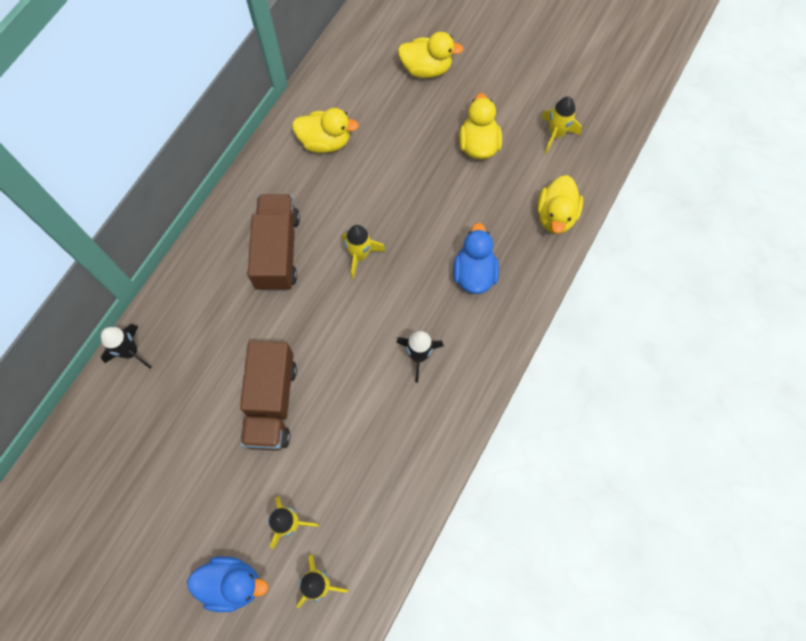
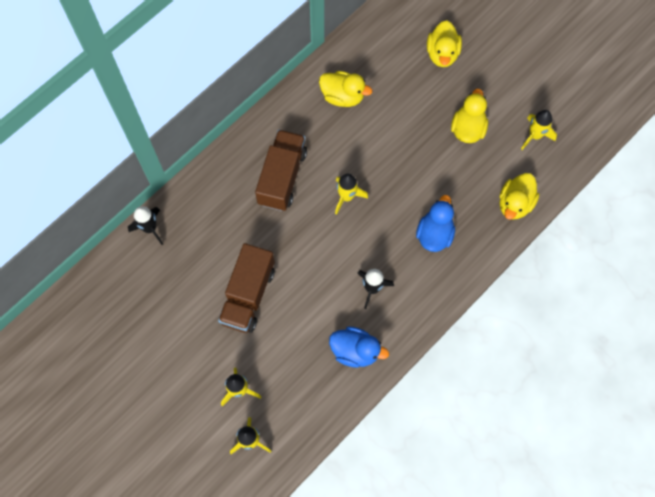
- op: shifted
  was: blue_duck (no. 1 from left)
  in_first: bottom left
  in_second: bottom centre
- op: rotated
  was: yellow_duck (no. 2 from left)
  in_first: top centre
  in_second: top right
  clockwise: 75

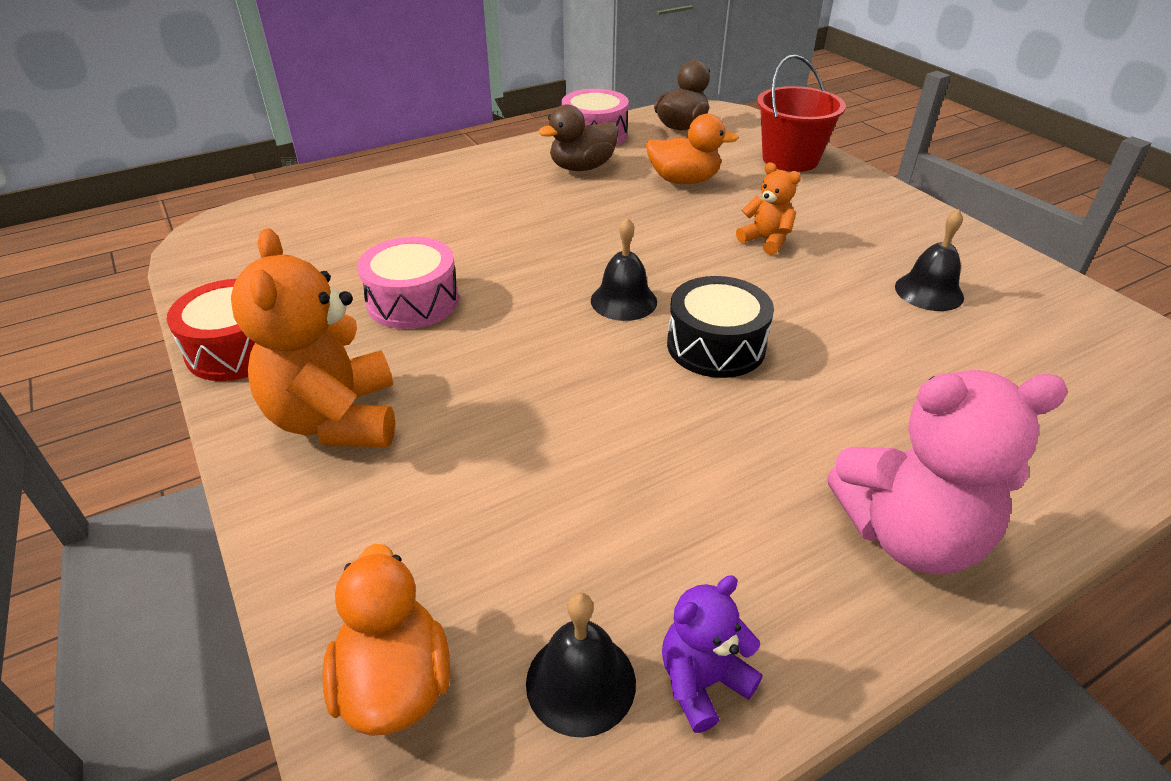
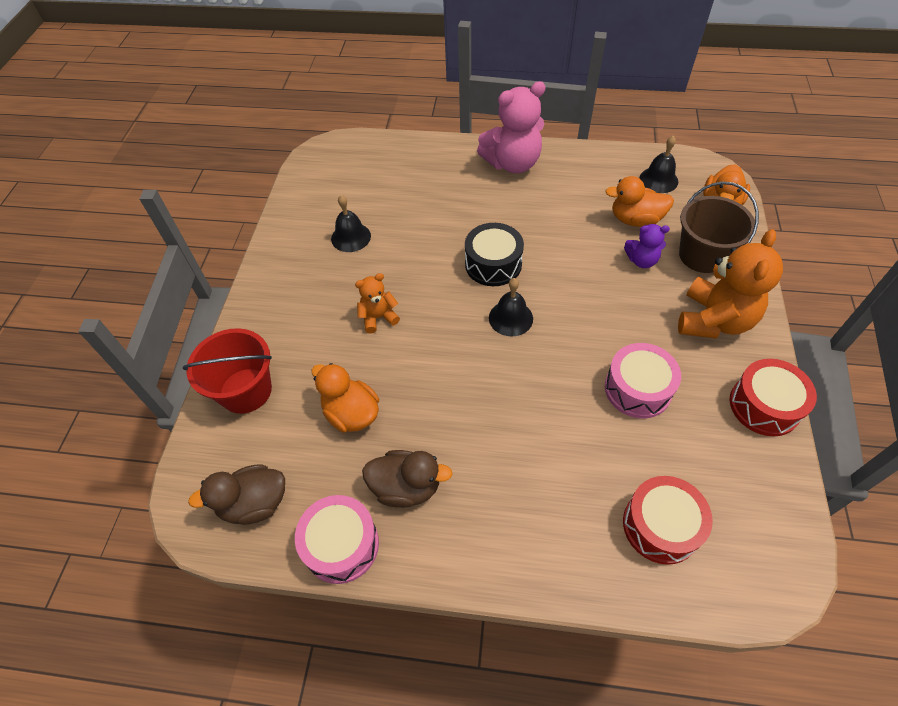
- op: shifted
  was: purple_teddy_bear
  in_first: bottom centre
  in_second: middle right
- op: rotated
  was: orange_teddy_bear (no. 2 from left in the first image)
  in_first: top centre
  in_second: centre
  clockwise: 75
- op: rotated
  was: pink_teddy_bear
  in_first: middle right
  in_second: top centre
  clockwise: 120
- op: new
  now: orange_duck (no. 2 from left)
  in_second: top right
- op: new
  now: red_drum (no. 1 from left)
  in_second: bottom right
- op: new
  now: brown_bucket
  in_second: top right

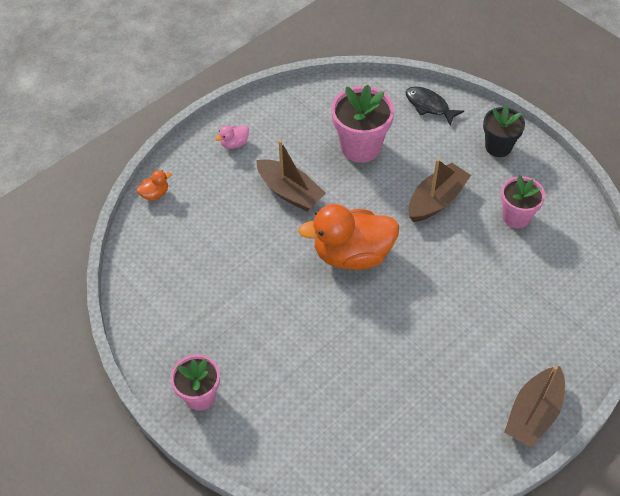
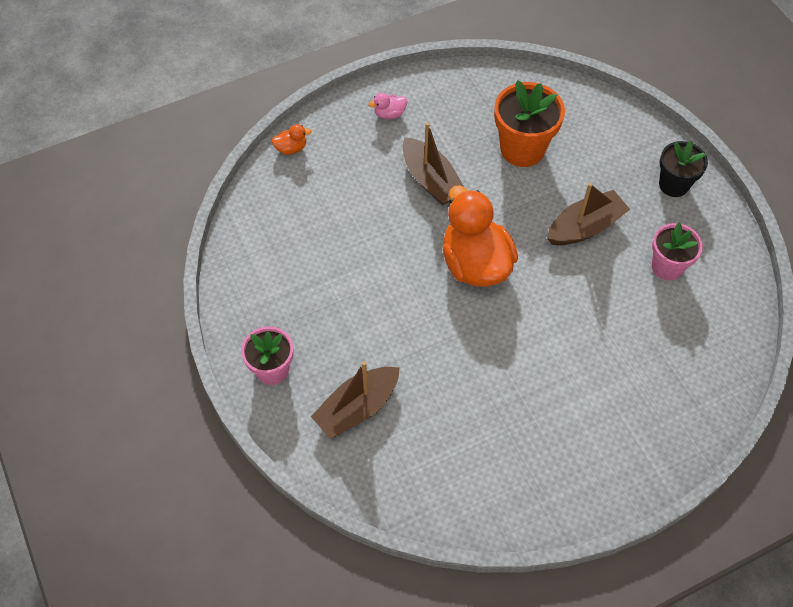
- op: rotated
  was: orange_duck (no. 2 from left)
  in_first: centre
  in_second: centre
  clockwise: 60
- op: repainted
  was: pink_flower_pot (no. 2 from left)
  now: orange_flower_pot
  in_first: top centre
  in_second: top right
- op: gone
  was: black_fish
  in_first: top right
- op: shifted
  was: brown_boat (no. 3 from left in the first image)
  now: brown_boat (no. 1 from left)
  in_first: bottom right
  in_second: centre

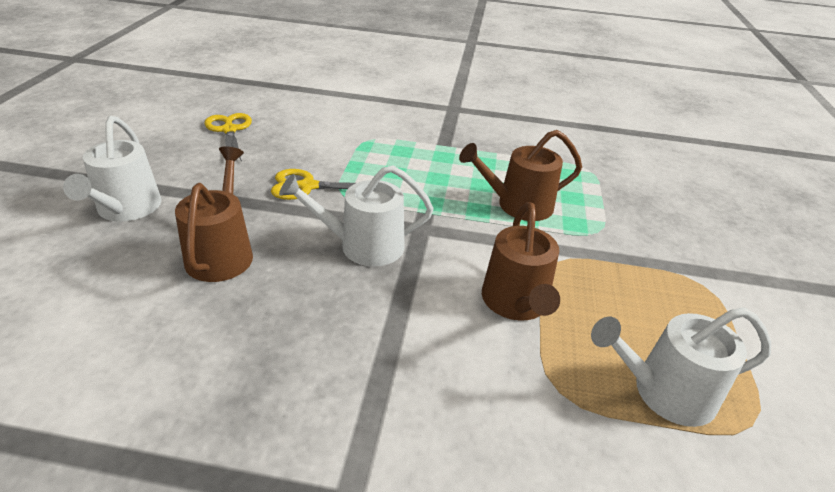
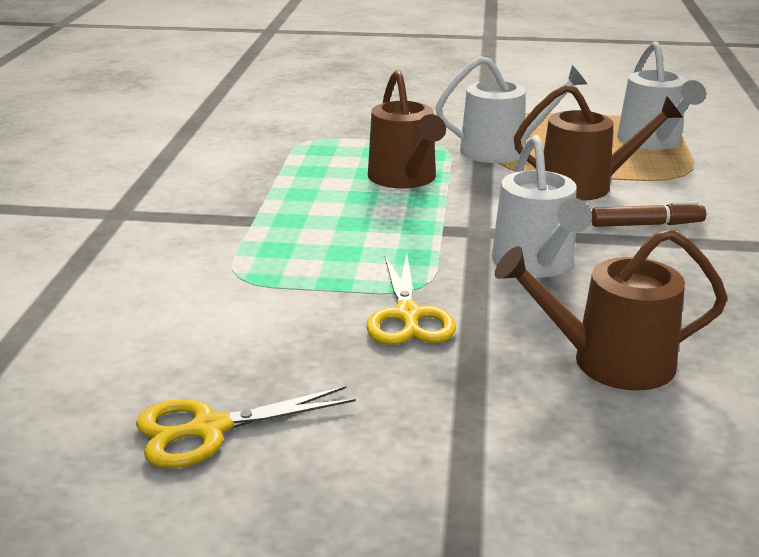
- op: shifted
  was: white_watering_can (no. 1 from left)
  in_first: middle left
  in_second: top right
- op: new
  now: brown_marker
  in_second: middle right

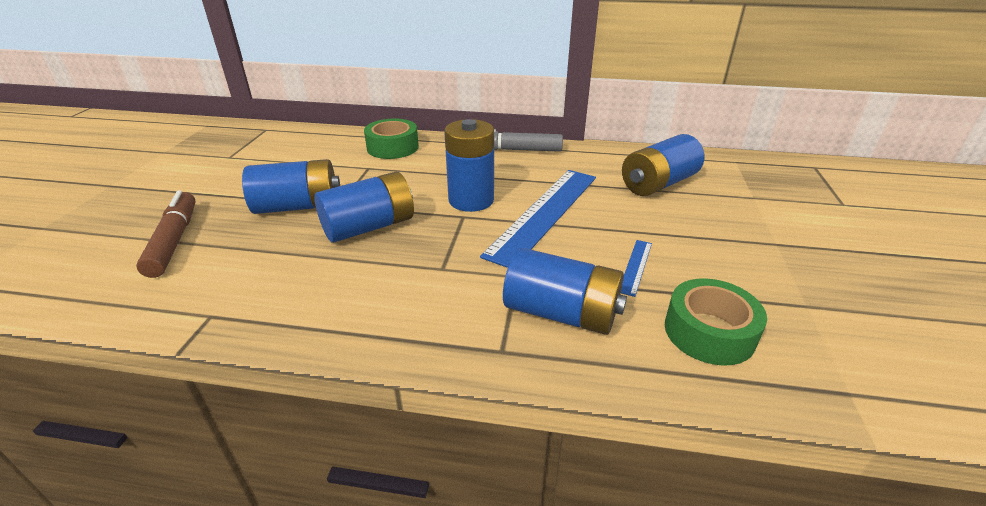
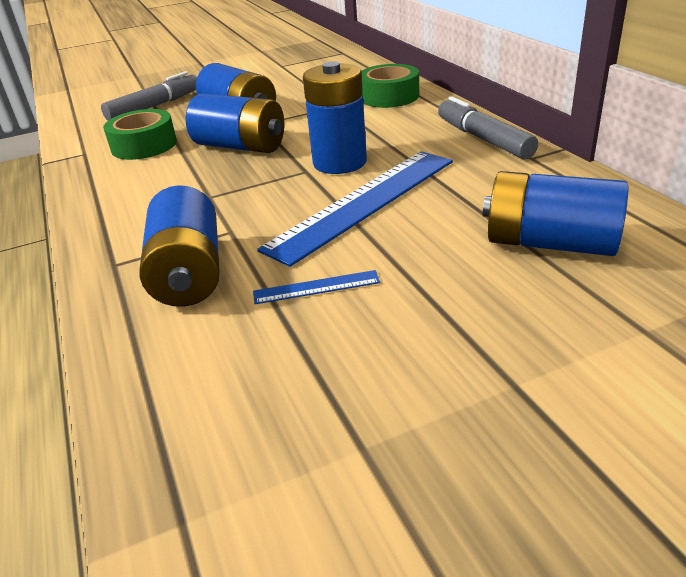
- op: repainted
  was: brown_marker
  now: grey_marker (no. 1 from left)
  in_first: middle left
  in_second: top left
- op: rotated
  was: blue_ruler (no. 1 from left in the first image)
  in_first: centre
  in_second: centre
  clockwise: -45
- op: shifted
  was: green_tape (no. 2 from left in the first image)
  now: green_tape (no. 1 from left)
  in_first: middle right
  in_second: top left

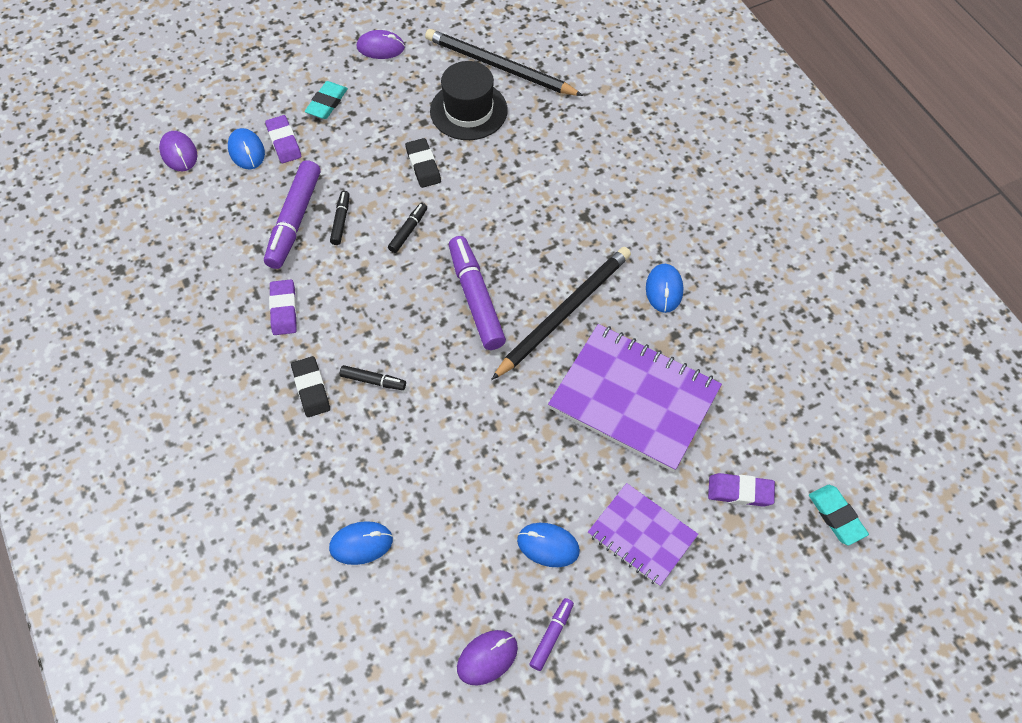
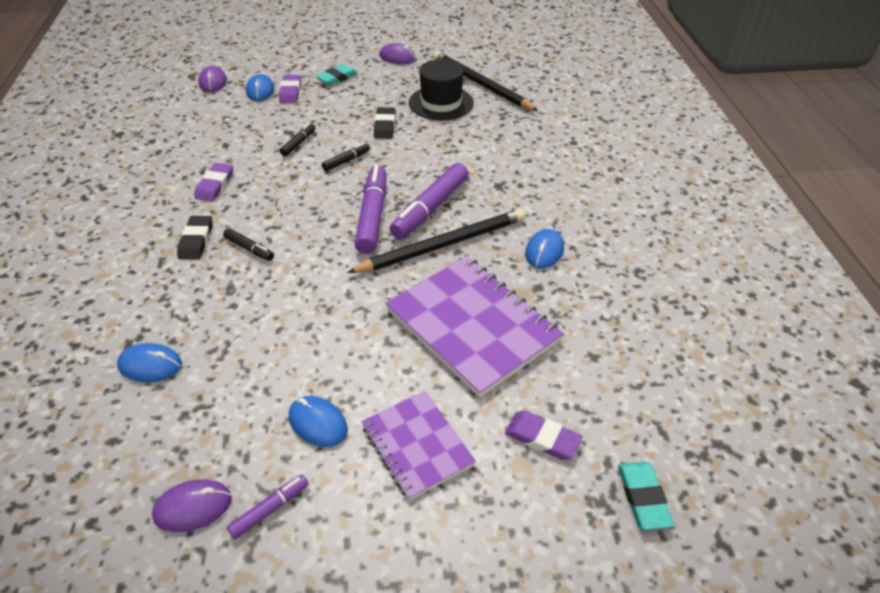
- op: shifted
  was: purple_marker (no. 1 from left in the first image)
  now: purple_marker (no. 3 from left)
  in_first: top left
  in_second: centre

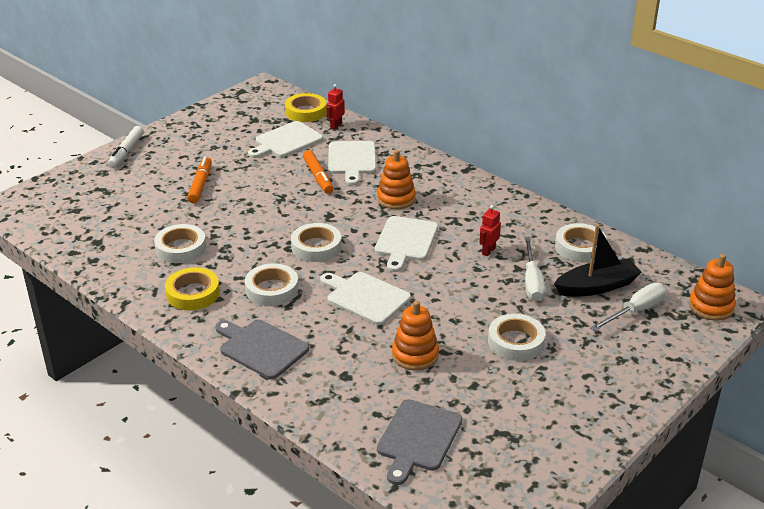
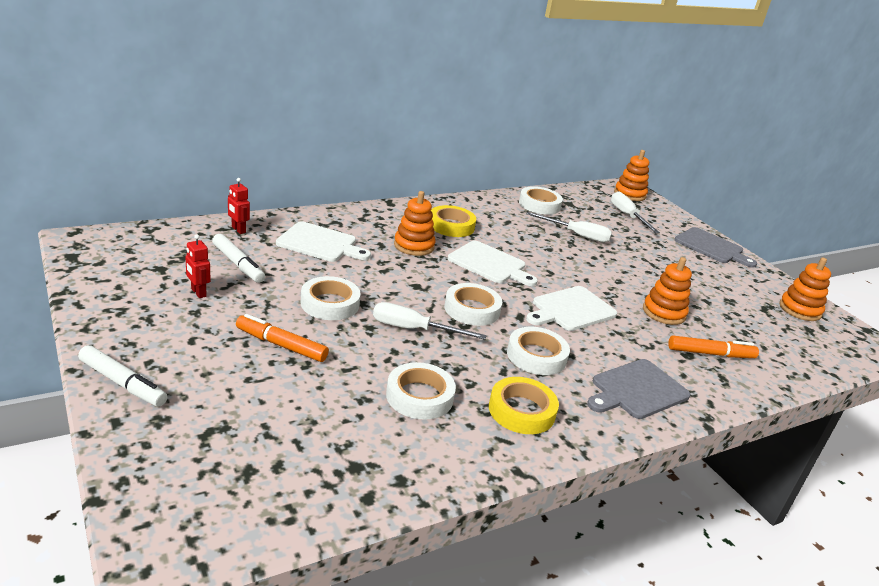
- op: swapped
  was: white_cutting_board (no. 1 from left)
  now: white_marker (no. 2 from left)
  in_first: top centre
  in_second: middle left
- op: shifted
  was: yellow_tape (no. 2 from left in the first image)
  now: yellow_tape (no. 1 from left)
  in_first: top centre
  in_second: centre
- op: shifted
  was: orange_marker (no. 2 from left)
  in_first: centre
  in_second: middle right
- op: shifted
  was: grey_cutting_board (no. 2 from left)
  in_first: bottom centre
  in_second: middle right
- op: shifted
  was: red_robot (no. 2 from left in the first image)
  now: red_robot (no. 1 from left)
  in_first: centre
  in_second: middle left
- op: shifted
  was: white_tape (no. 4 from left in the first image)
  now: white_tape (no. 1 from left)
  in_first: middle right
  in_second: centre
- op: gone
  was: black_boat
  in_first: middle right
- op: new
  now: white_screwdriver (no. 1 from left)
  in_second: centre
- op: new
  now: orange_stacking_toy (no. 4 from left)
  in_second: middle right

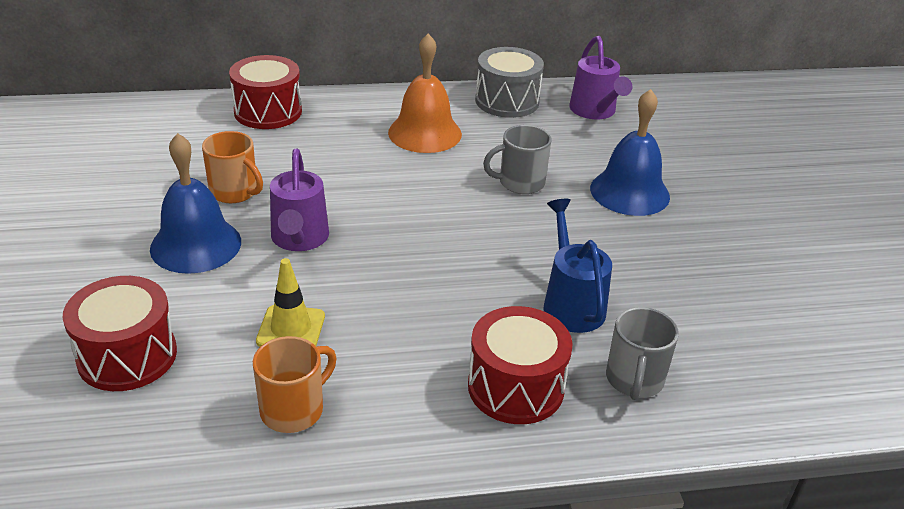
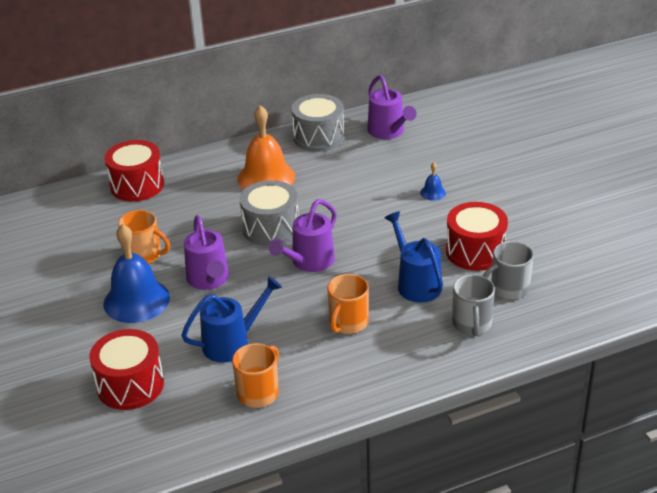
- op: swapped
  was: yellow_traffic_cone
  now: blue_watering_can (no. 1 from left)
  in_first: middle left
  in_second: centre
- op: shifted
  was: red_drum (no. 3 from left)
  in_first: bottom centre
  in_second: middle right
- op: shifted
  was: grey_mug (no. 1 from left in the first image)
  now: grey_mug (no. 2 from left)
  in_first: top centre
  in_second: middle right
- op: scaled
  was: blue_bell (no. 2 from left)
  in_first: top right
  in_second: centre
  ratio: 0.43
- op: new
  now: grey_drum (no. 1 from left)
  in_second: centre
- op: new
  now: purple_watering_can (no. 2 from left)
  in_second: centre
- op: new
  now: orange_mug (no. 3 from left)
  in_second: centre

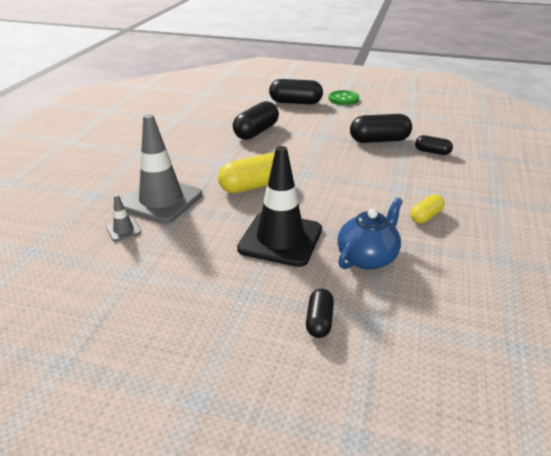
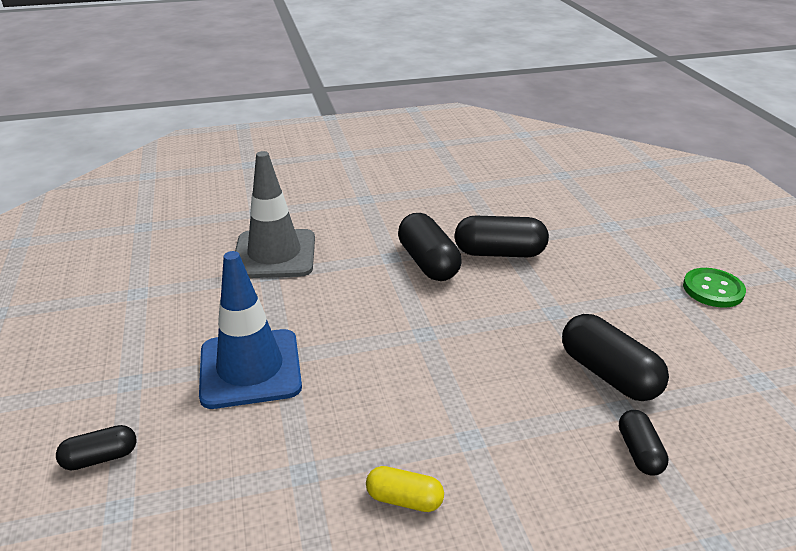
- op: gone
  was: grey_traffic_cone (no. 1 from left)
  in_first: middle left
- op: gone
  was: yellow_capsule (no. 1 from left)
  in_first: centre
- op: repainted
  was: black_traffic_cone
  now: blue_traffic_cone
  in_first: centre
  in_second: middle left
- op: shifted
  was: black_capsule (no. 2 from left)
  in_first: top centre
  in_second: centre
- op: gone
  was: blue_teapot
  in_first: middle right

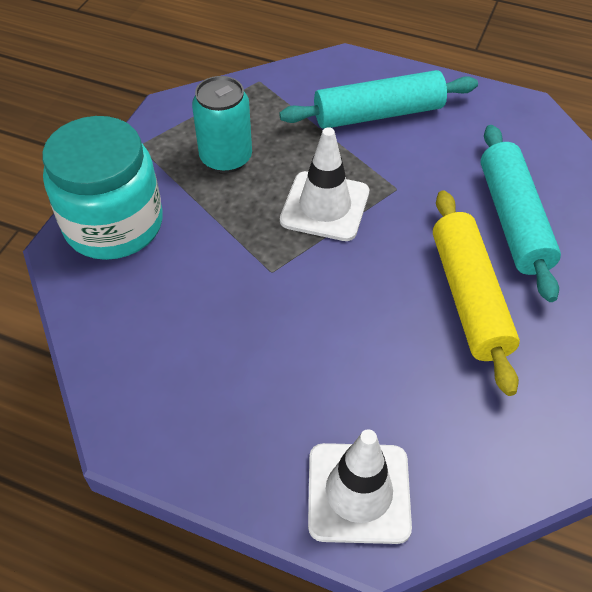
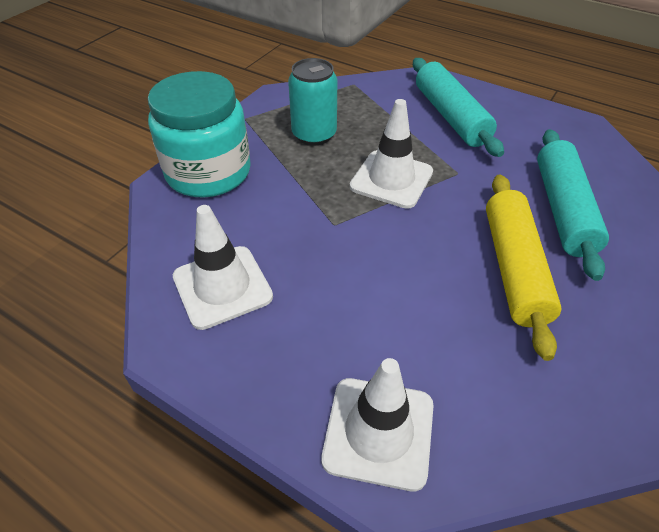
- op: rotated
  was: turquoise_rolling_pin (no. 1 from left)
  in_first: top centre
  in_second: top right
  clockwise: 75
- op: new
  now: white_traffic_cone (no. 1 from left)
  in_second: centre

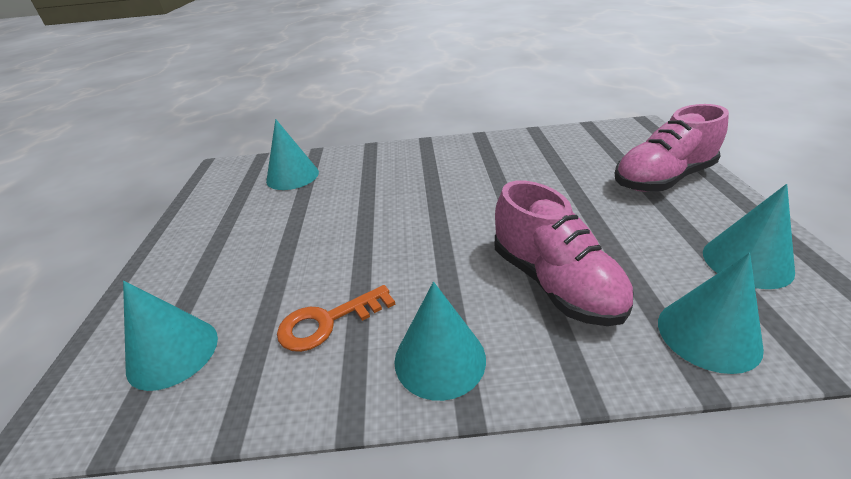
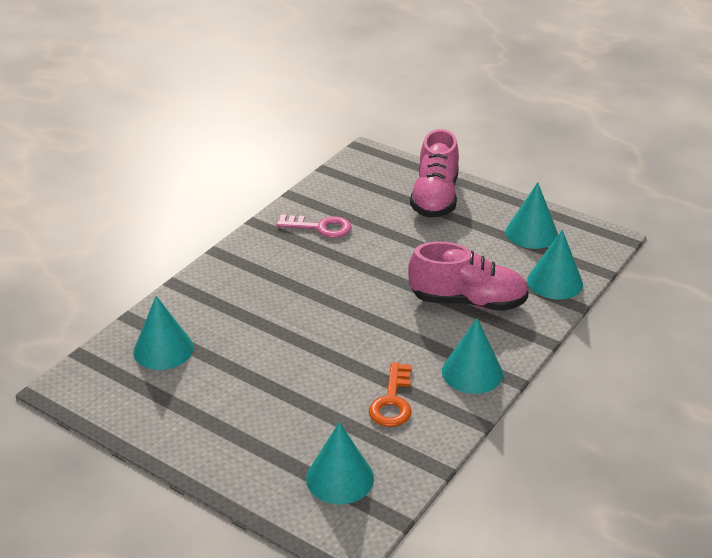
- op: new
  now: pink_key
  in_second: centre

